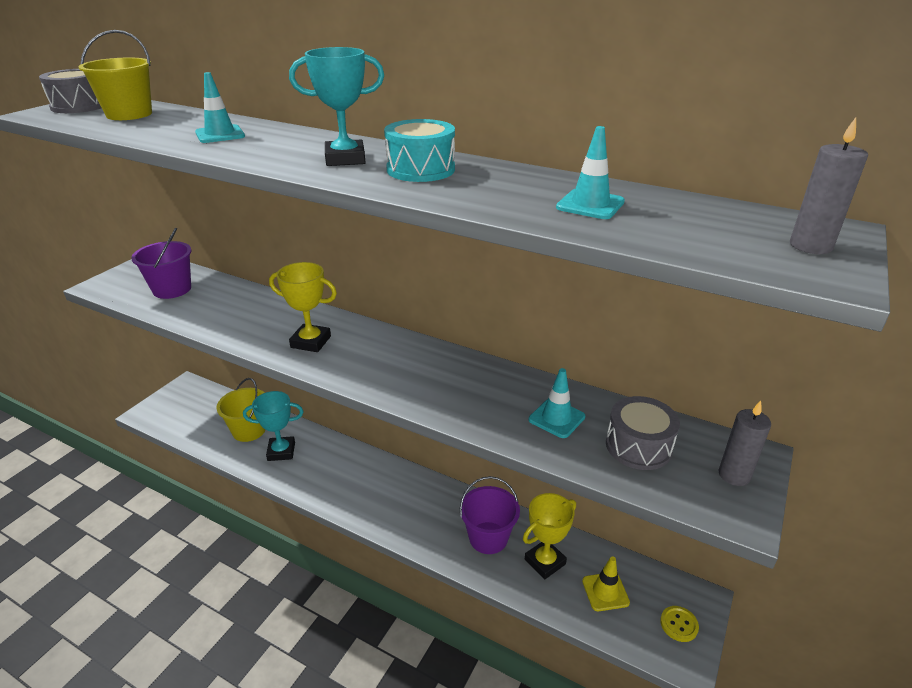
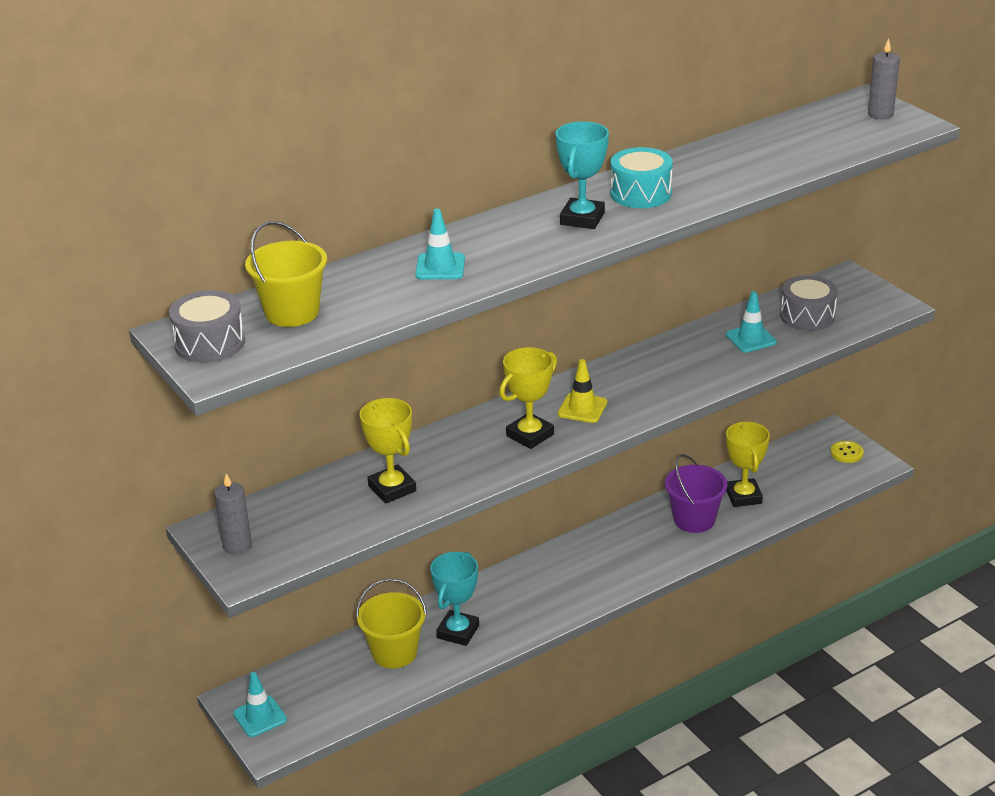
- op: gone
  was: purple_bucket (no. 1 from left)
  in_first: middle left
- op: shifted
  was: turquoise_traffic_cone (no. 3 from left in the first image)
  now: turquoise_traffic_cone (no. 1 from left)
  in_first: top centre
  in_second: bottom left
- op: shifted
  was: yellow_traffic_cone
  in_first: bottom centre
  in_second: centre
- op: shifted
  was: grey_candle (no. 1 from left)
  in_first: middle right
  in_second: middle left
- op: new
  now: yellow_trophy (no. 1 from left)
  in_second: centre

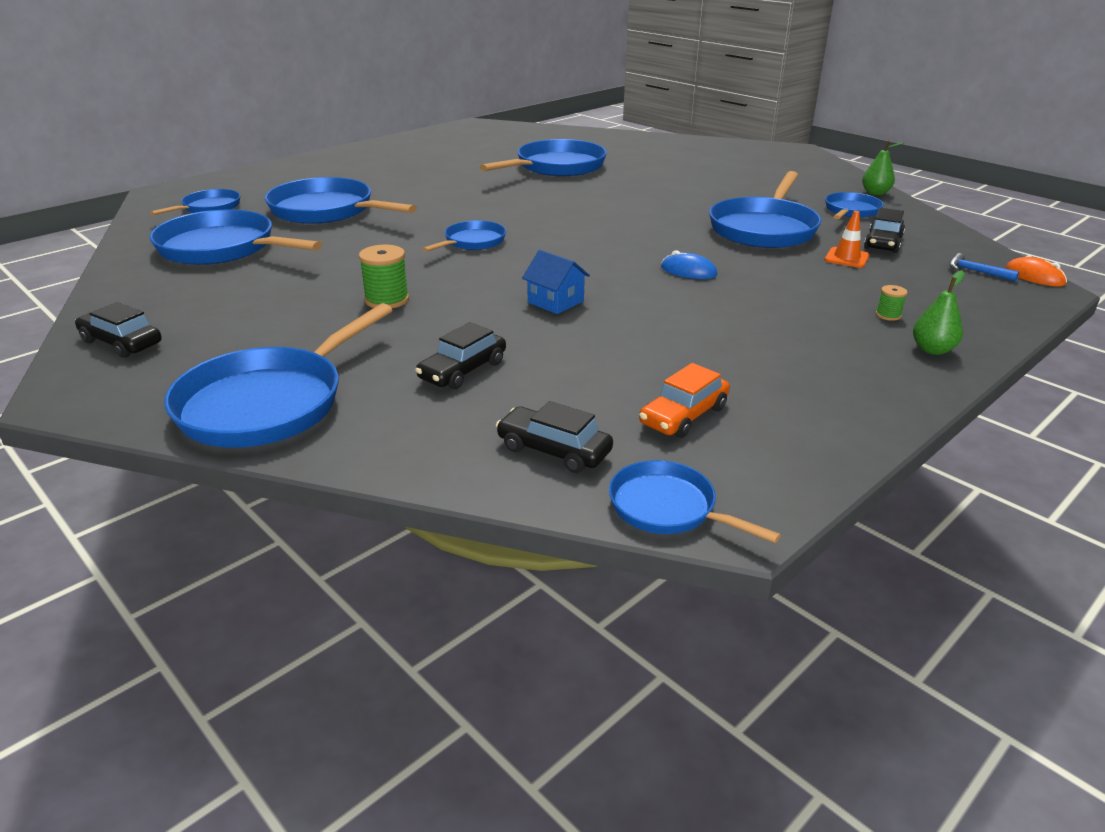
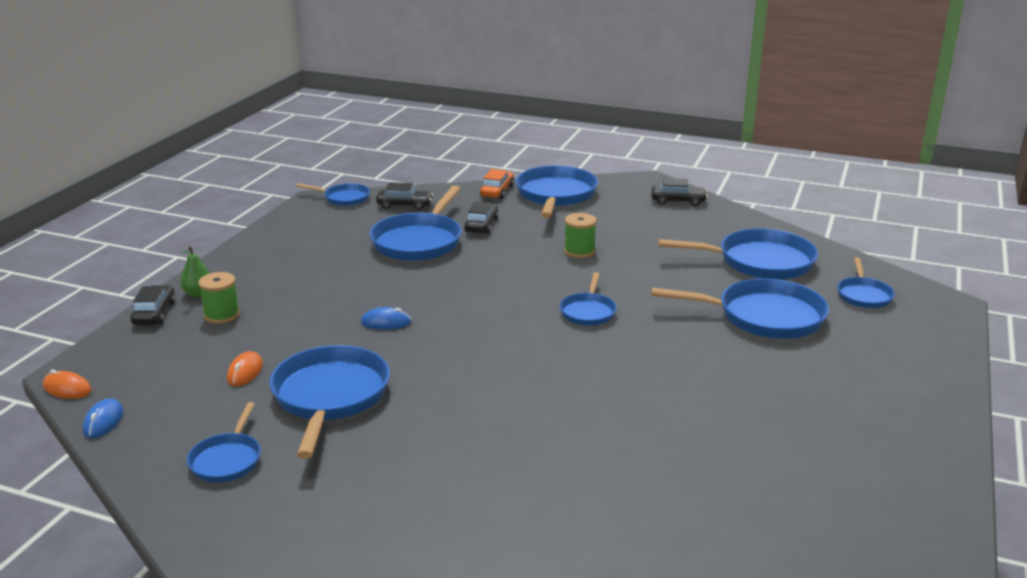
- op: shifted
  was: blue_pan (no. 6 from left in the first image)
  now: blue_pan (no. 4 from left)
  in_first: top centre
  in_second: centre
- op: gone
  was: blue_house
  in_first: centre
- op: shifted
  was: orange_car
  in_first: centre
  in_second: top centre
- op: swapped
  was: orange_traffic_cone
  now: orange_mouse (no. 2 from left)
  in_first: top right
  in_second: middle left
- op: gone
  was: green_pear (no. 1 from left)
  in_first: top right
- op: shifted
  was: black_car (no. 4 from left in the first image)
  now: black_car (no. 1 from left)
  in_first: top right
  in_second: middle left
- op: scaled
  was: green_spool (no. 2 from left in the first image)
  in_first: middle right
  in_second: middle left
  ratio: 1.86
- op: gone
  was: blue_hammer
  in_first: top right
- op: new
  now: blue_mouse (no. 1 from left)
  in_second: bottom left

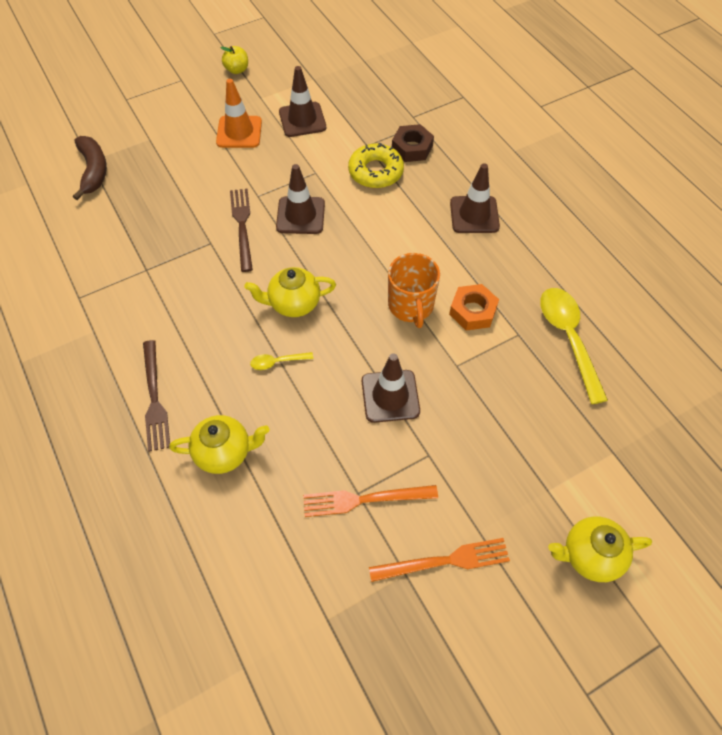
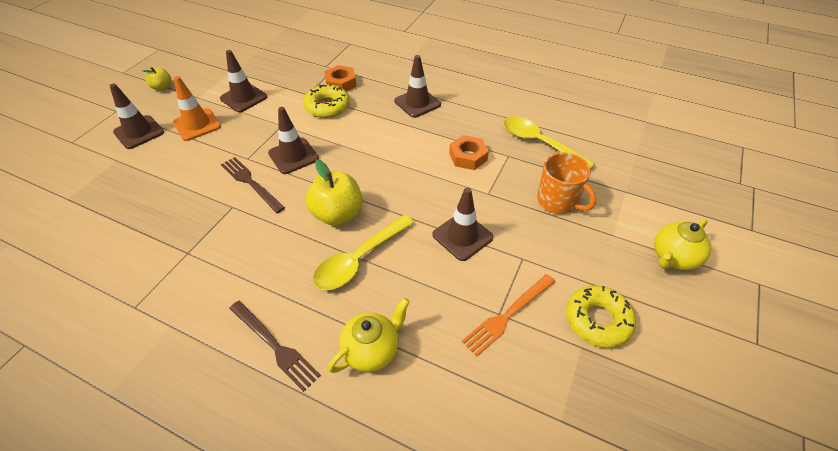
- op: gone
  was: brown_banana
  in_first: top left
- op: swapped
  was: yellow_teapot (no. 2 from left)
  now: yellow_apple (no. 2 from left)
  in_first: centre
  in_second: centre
- op: scaled
  was: yellow_spoon (no. 1 from left)
  in_first: centre
  in_second: centre
  ratio: 2.15
- op: swapped
  was: orange_fork (no. 2 from left)
  now: yellow_donut (no. 2 from left)
  in_first: bottom centre
  in_second: bottom right
- op: shifted
  was: orange_mug
  in_first: centre
  in_second: middle right
- op: repainted
  was: brown_nut
  now: orange_nut (no. 1 from left)
  in_first: top centre
  in_second: top centre
- op: new
  now: brown_traffic_cone (no. 1 from left)
  in_second: top left

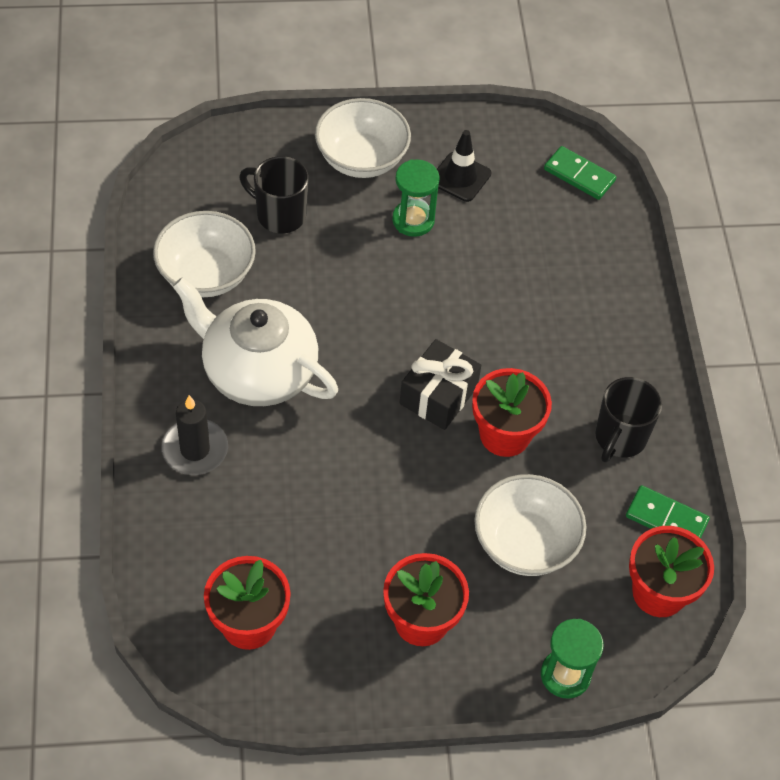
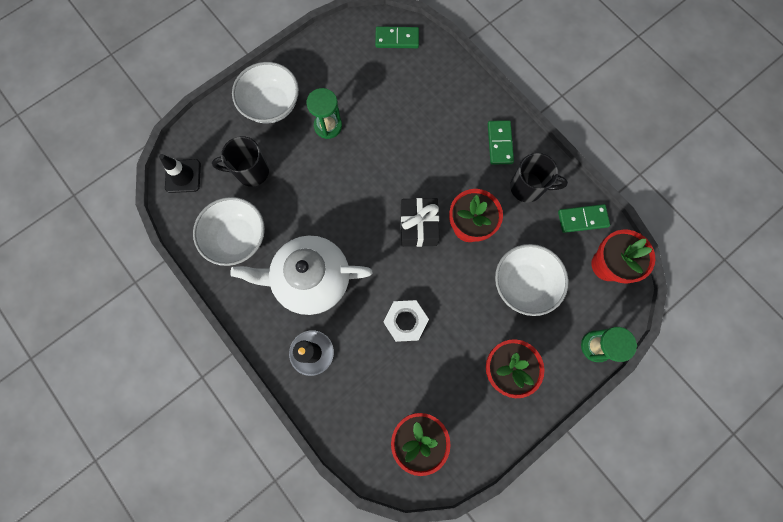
- op: shifted
  was: black_traffic_cone
  in_first: top centre
  in_second: top left
- op: rotated
  was: black_mug (no. 2 from left)
  in_first: middle right
  in_second: middle right
  clockwise: -75
- op: new
  now: white_nut
  in_second: centre
- op: new
  now: green_domino (no. 2 from left)
  in_second: top centre

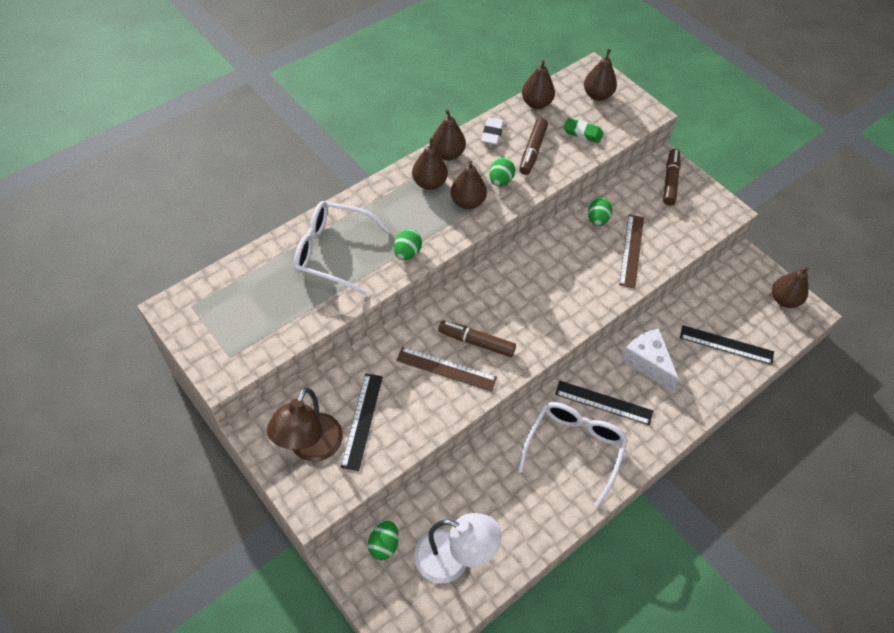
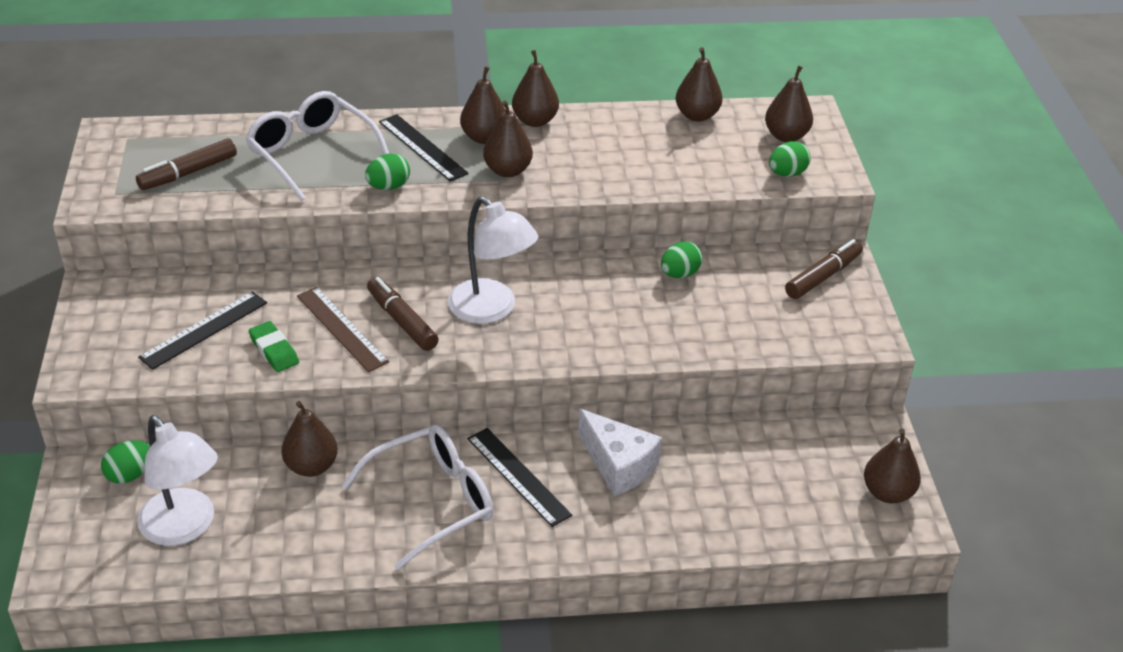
- op: gone
  was: brown_lamp
  in_first: bottom centre
- op: gone
  was: white_eraser
  in_first: top centre
- op: shifted
  was: green_egg (no. 3 from left in the first image)
  now: green_egg (no. 4 from left)
  in_first: top centre
  in_second: top right
- op: shifted
  was: brown_marker (no. 2 from left in the first image)
  now: brown_marker (no. 1 from left)
  in_first: top centre
  in_second: top left
- op: shifted
  was: green_eraser
  in_first: top centre
  in_second: middle left
- op: gone
  was: brown_ruler (no. 2 from left)
  in_first: middle right
- op: rotated
  was: white_cheese
  in_first: middle right
  in_second: bottom centre
  clockwise: 135
- op: shifted
  was: black_ruler (no. 3 from left in the first image)
  now: black_ruler (no. 2 from left)
  in_first: middle right
  in_second: top centre
- op: new
  now: brown_pear (no. 1 from left)
  in_second: bottom left
- op: new
  now: white_lamp (no. 2 from left)
  in_second: centre

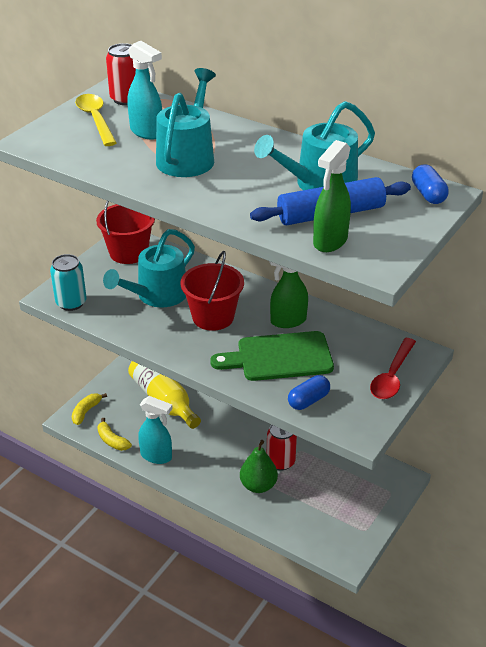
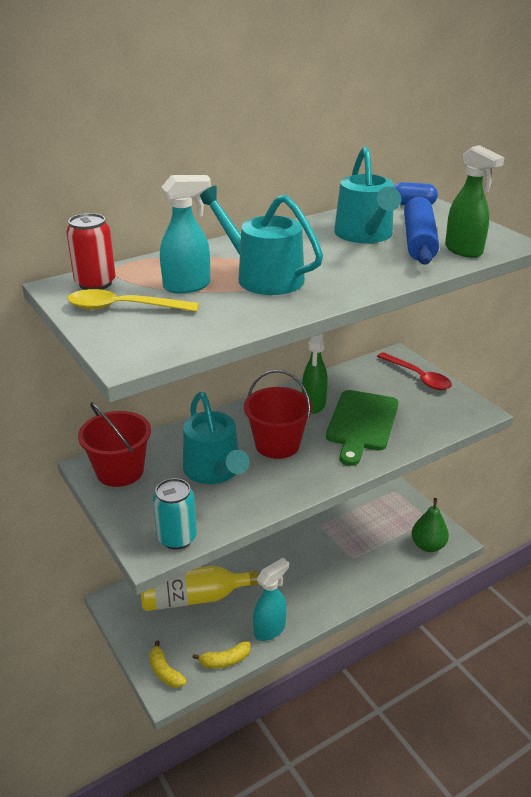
- op: shifted
  was: green_pear
  in_first: bottom centre
  in_second: middle right
- op: gone
  was: red_can (no. 2 from left)
  in_first: bottom centre
- op: gone
  was: blue_capsule (no. 1 from left)
  in_first: centre

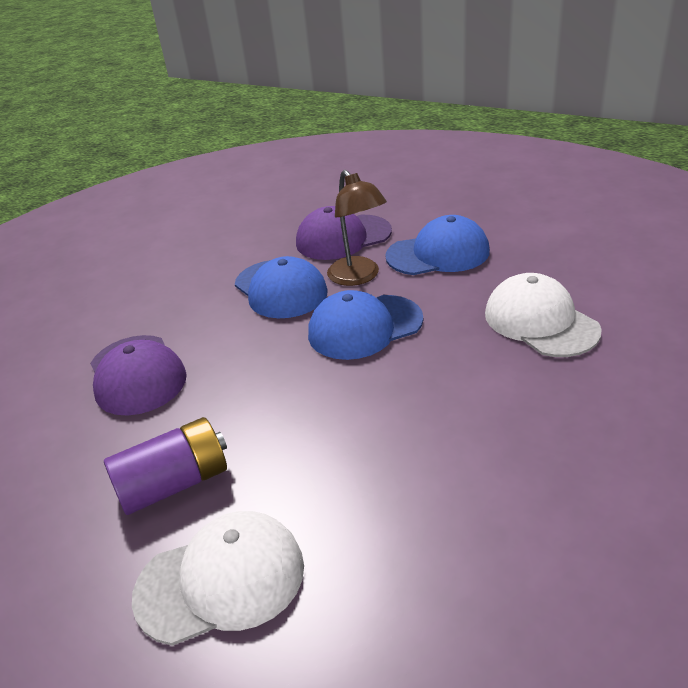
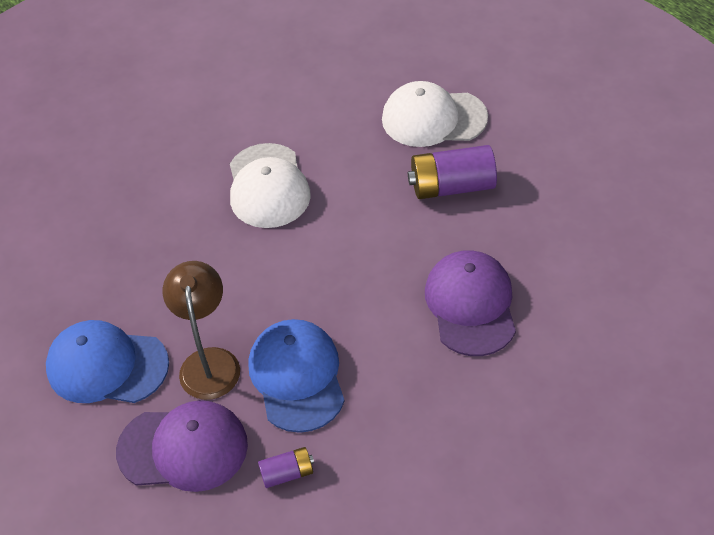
- op: gone
  was: blue_cap (no. 2 from left)
  in_first: centre
- op: shifted
  was: white_cap (no. 2 from left in the first image)
  now: white_cap (no. 1 from left)
  in_first: middle right
  in_second: centre
- op: new
  now: purple_battery (no. 1 from left)
  in_second: bottom centre

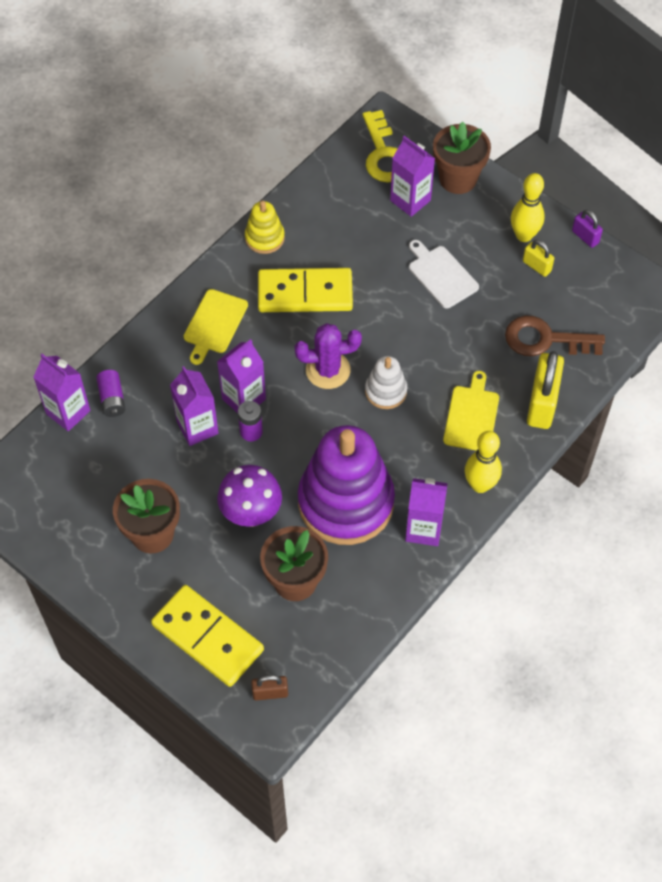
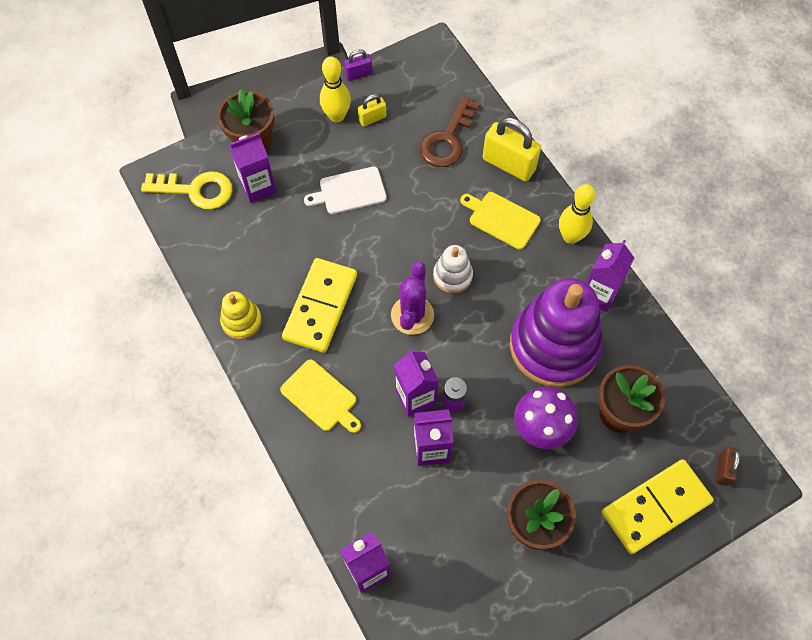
- op: gone
  was: purple_battery (no. 1 from left)
  in_first: middle left

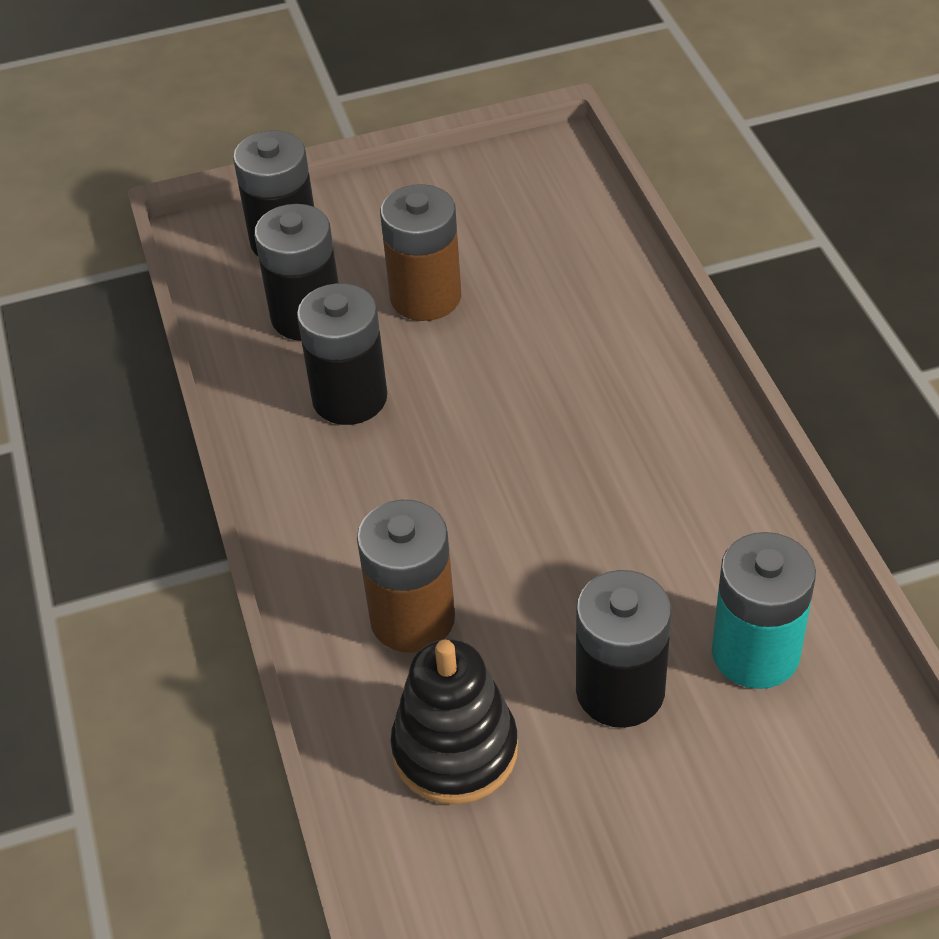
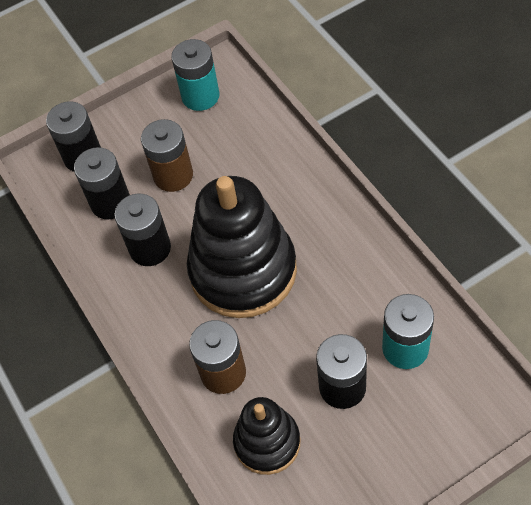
- op: new
  now: turquoise_battery (no. 1 from left)
  in_second: top centre
- op: new
  now: black_stacking_toy (no. 1 from left)
  in_second: centre

